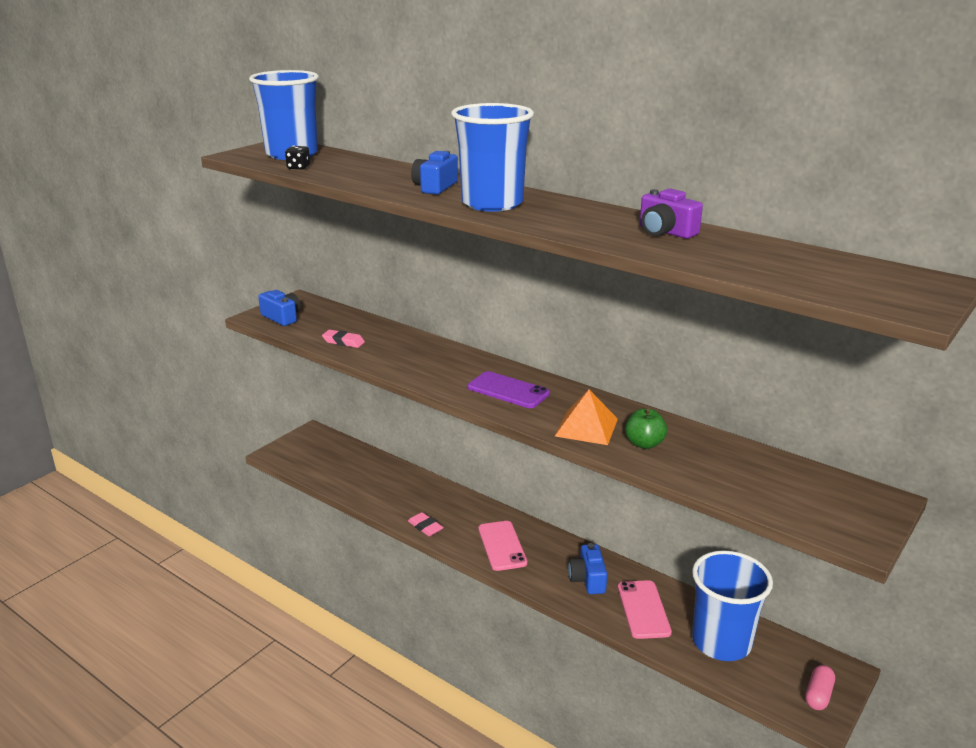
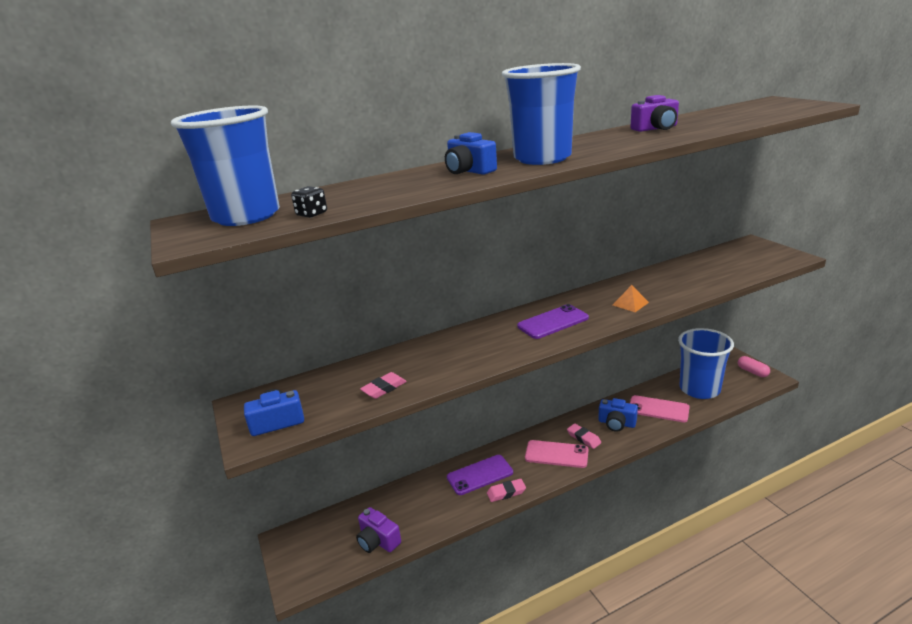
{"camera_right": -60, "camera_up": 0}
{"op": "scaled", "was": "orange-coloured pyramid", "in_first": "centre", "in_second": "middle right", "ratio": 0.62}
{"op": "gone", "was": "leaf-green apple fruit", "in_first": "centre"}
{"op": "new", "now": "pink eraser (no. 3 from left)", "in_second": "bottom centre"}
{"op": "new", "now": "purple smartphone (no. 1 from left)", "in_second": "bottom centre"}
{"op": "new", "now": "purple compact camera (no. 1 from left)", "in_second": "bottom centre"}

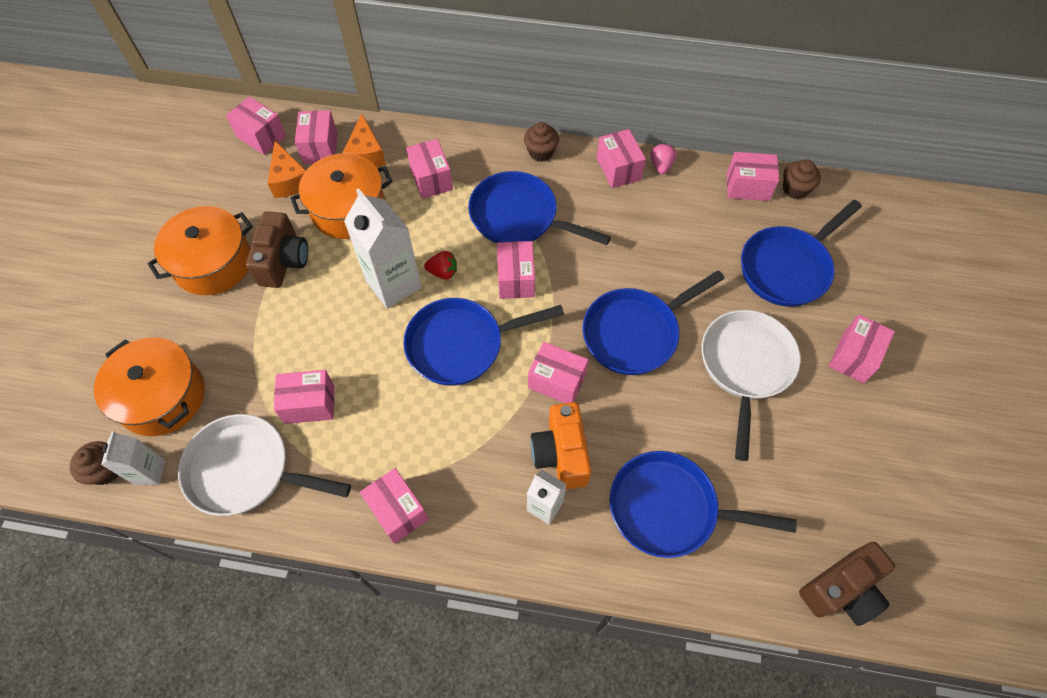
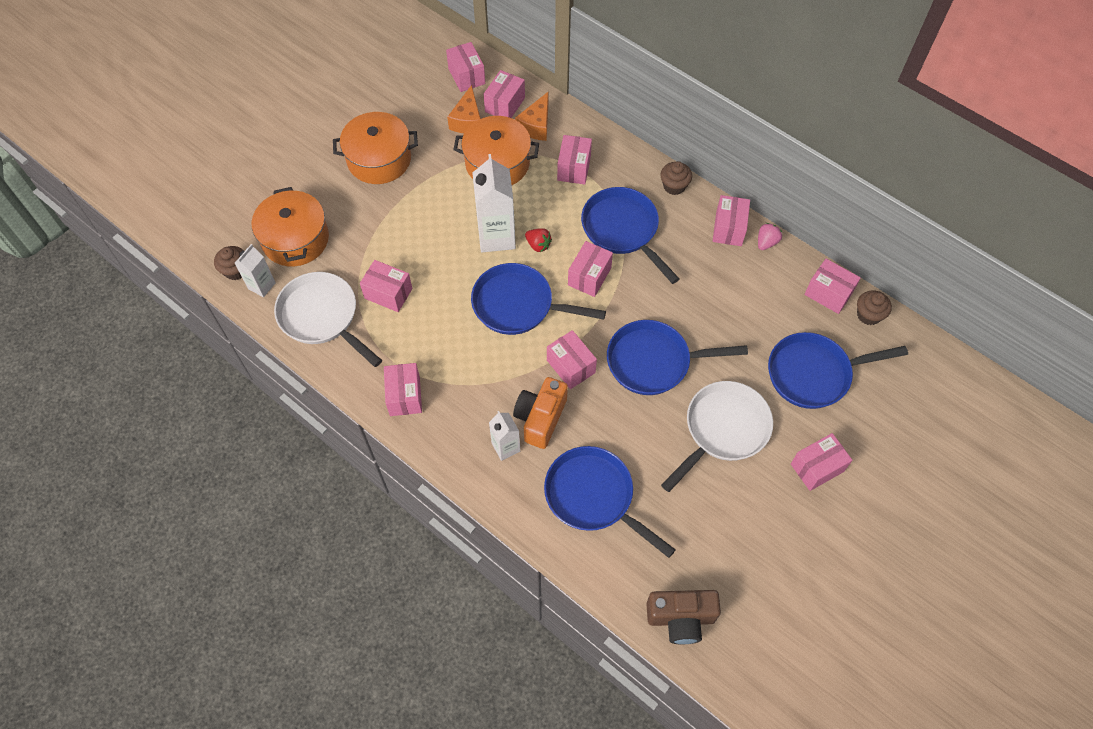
{"camera_right": 30, "camera_up": 0}
{"op": "gone", "was": "russet compact camera (no. 1 from left)", "in_first": "middle left"}

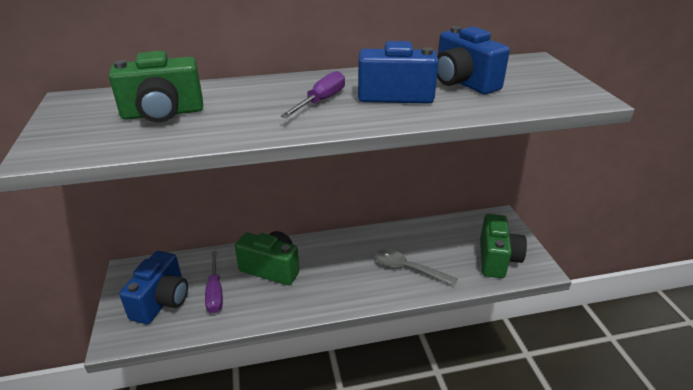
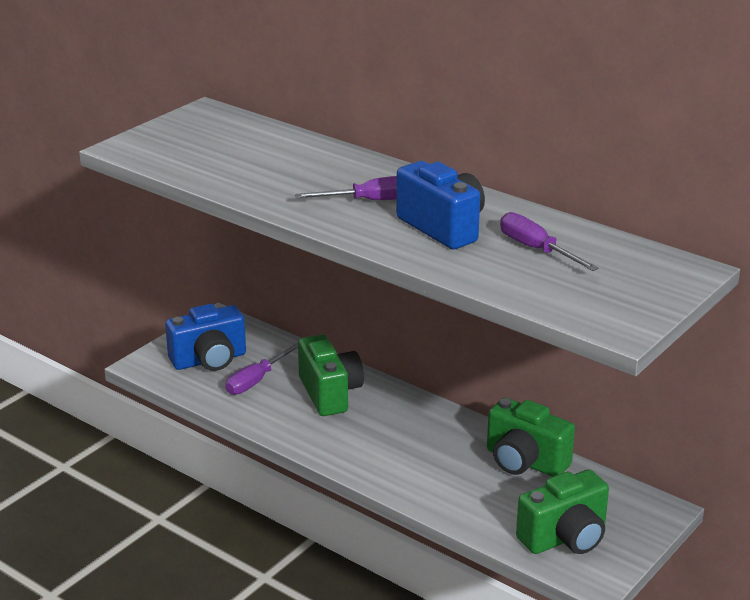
{"camera_right": 50, "camera_up": -5}
{"op": "swapped", "was": "royal blue compact camera (no. 3 from left)", "now": "purple flat screwdriver (no. 3 from left)", "in_first": "top right", "in_second": "middle right"}
{"op": "shifted", "was": "leaf-green compact camera (no. 1 from left in the first image)", "now": "leaf-green compact camera (no. 2 from left)", "in_first": "top left", "in_second": "bottom right"}
{"op": "gone", "was": "grey spoon", "in_first": "bottom centre"}

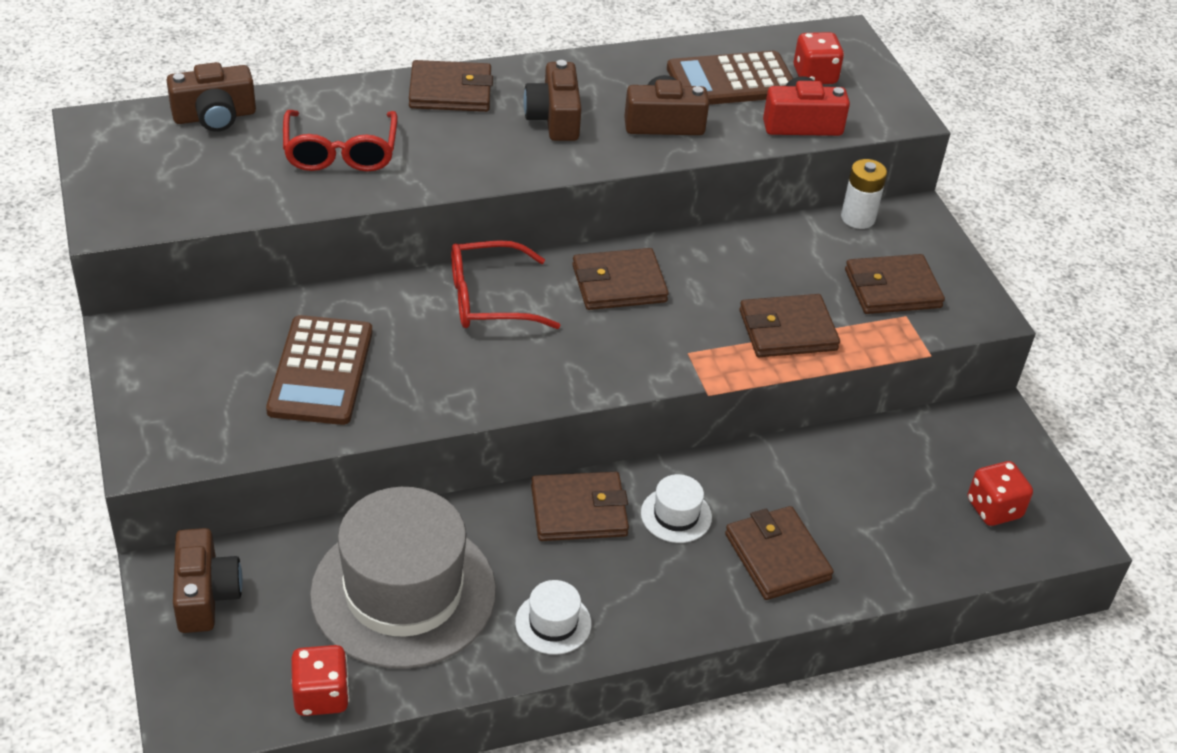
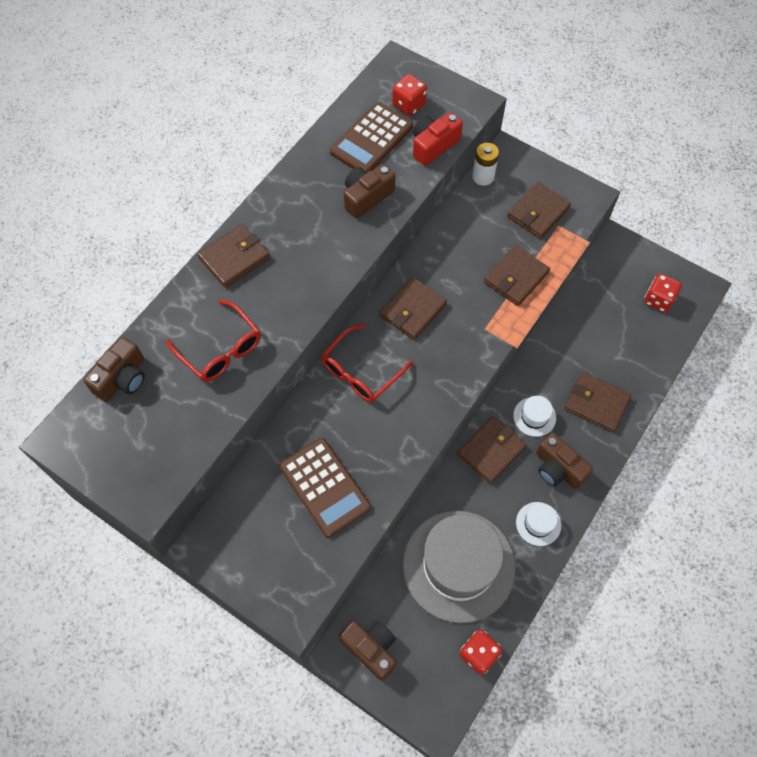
{"camera_right": -35, "camera_up": 20}
{"op": "shifted", "was": "russet compact camera (no. 3 from left in the first image)", "now": "russet compact camera (no. 4 from left)", "in_first": "top centre", "in_second": "middle right"}

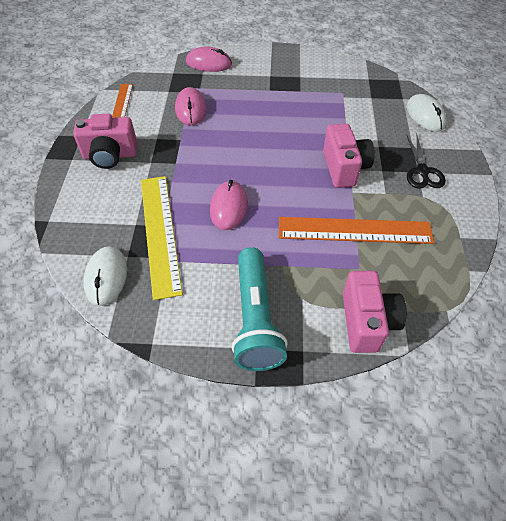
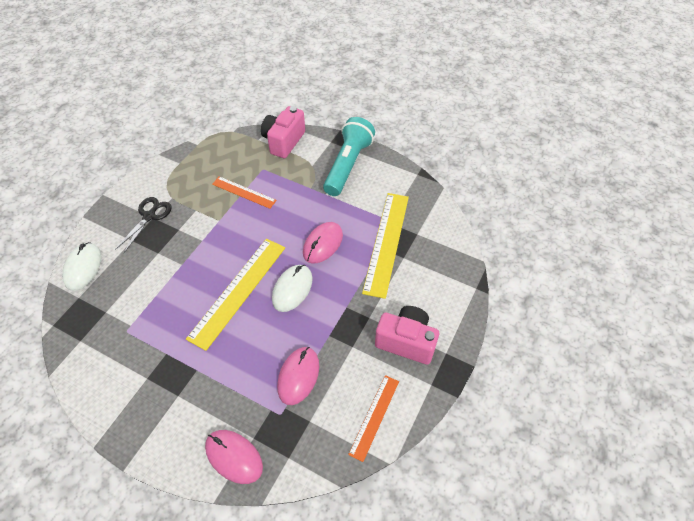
{"camera_right": -155, "camera_up": 0}
{"op": "gone", "was": "pink compact camera (no. 2 from left)", "in_first": "top right"}
{"op": "scaled", "was": "orange-coloured ruler (no. 2 from left in the first image)", "in_first": "middle right", "in_second": "centre", "ratio": 0.58}
{"op": "shifted", "was": "pure white PC mouse (no. 1 from left in the first image)", "now": "pure white PC mouse (no. 2 from left)", "in_first": "middle left", "in_second": "centre"}
{"op": "new", "now": "bright yellow ruler (no. 1 from left)", "in_second": "centre"}

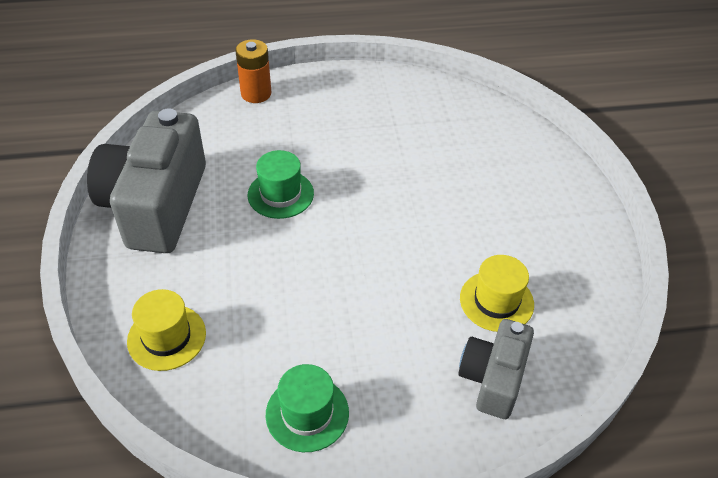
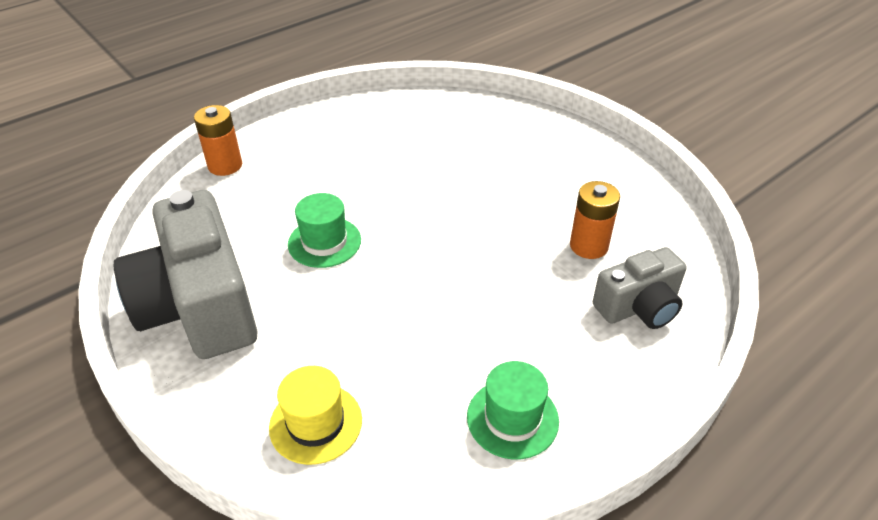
{"camera_right": -30, "camera_up": -5}
{"op": "swapped", "was": "bright yellow hat (no. 2 from left)", "now": "orange-coloured battery (no. 2 from left)", "in_first": "middle right", "in_second": "middle right"}
{"op": "rotated", "was": "grey compact camera (no. 2 from left)", "in_first": "bottom right", "in_second": "middle right", "clockwise": -105}

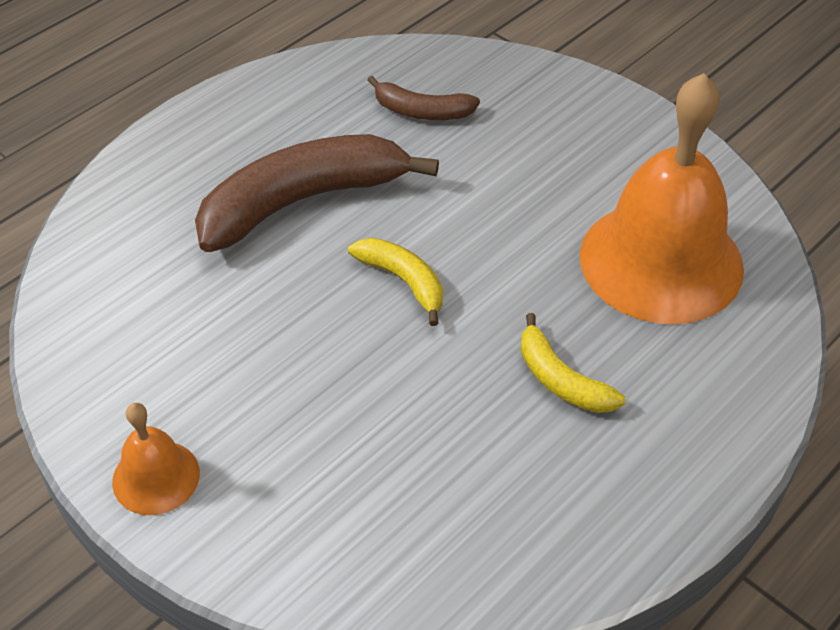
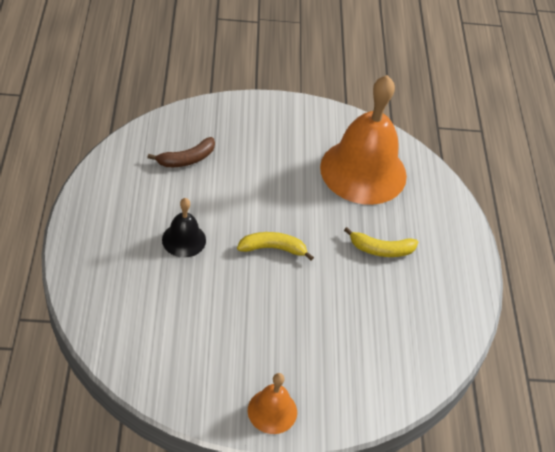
{"camera_right": -50, "camera_up": 0}
{"op": "swapped", "was": "russet banana fruit (no. 1 from left)", "now": "jet-black hand bell", "in_first": "top centre", "in_second": "middle left"}

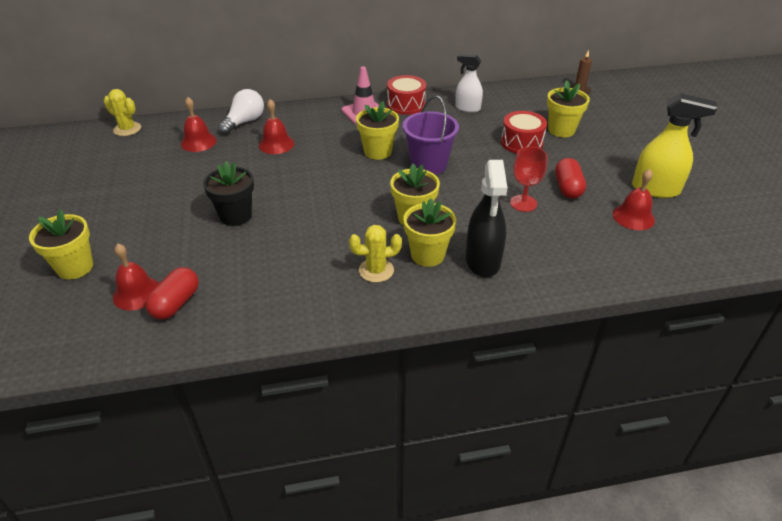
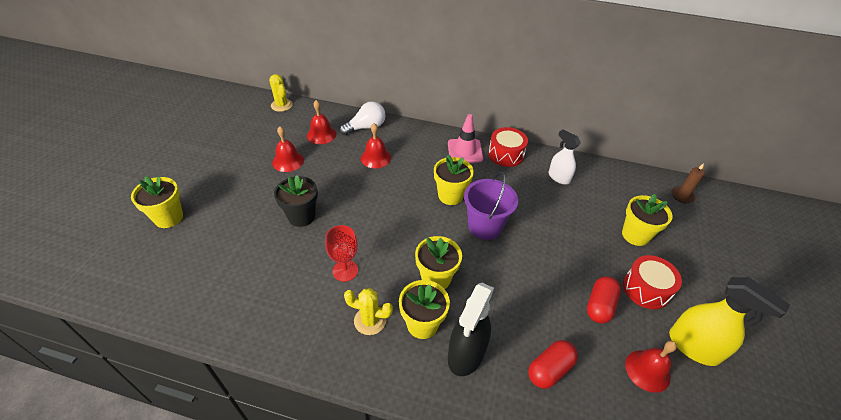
{"camera_right": 25, "camera_up": 5}
{"op": "shifted", "was": "crimson drum (no. 2 from left)", "in_first": "top right", "in_second": "bottom right"}
{"op": "shifted", "was": "crimson wine glass", "in_first": "middle right", "in_second": "centre"}
{"op": "shifted", "was": "crimson hand bell (no. 1 from left)", "in_first": "middle left", "in_second": "centre"}
{"op": "shifted", "was": "crimson capsule (no. 1 from left)", "in_first": "middle left", "in_second": "bottom centre"}

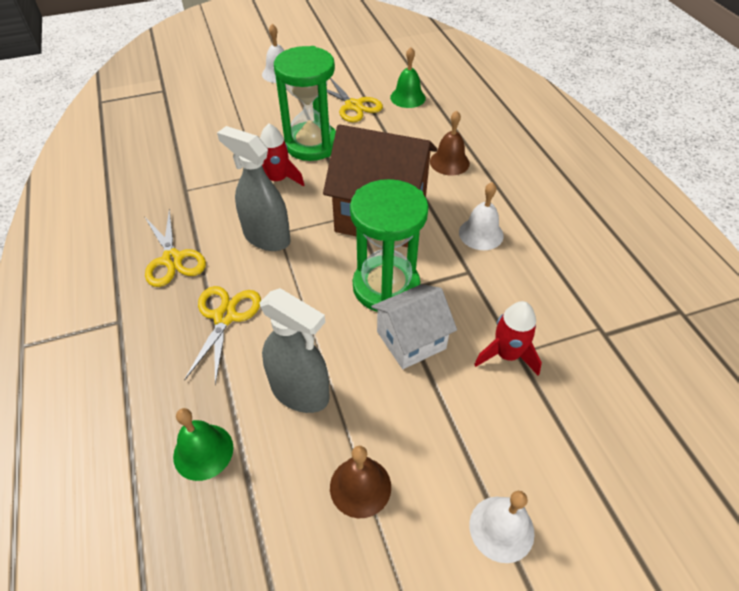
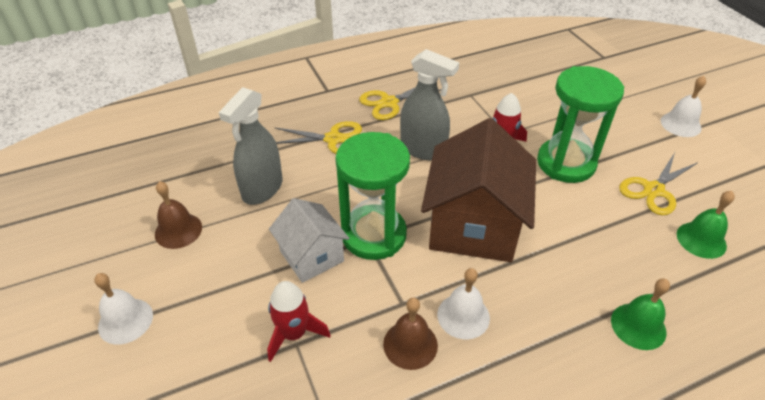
{"camera_right": 85, "camera_up": -5}
{"op": "shifted", "was": "russet hand bell (no. 2 from left)", "in_first": "top centre", "in_second": "bottom centre"}
{"op": "rotated", "was": "grey sprayer (no. 1 from left in the first image)", "in_first": "top centre", "in_second": "top centre", "clockwise": 90}
{"op": "shifted", "was": "leaf-green hand bell (no. 1 from left)", "in_first": "bottom left", "in_second": "bottom right"}

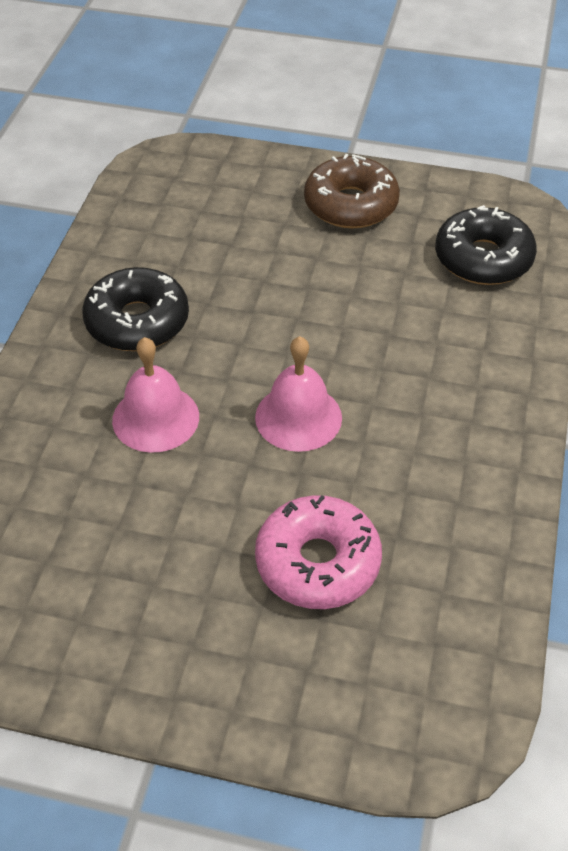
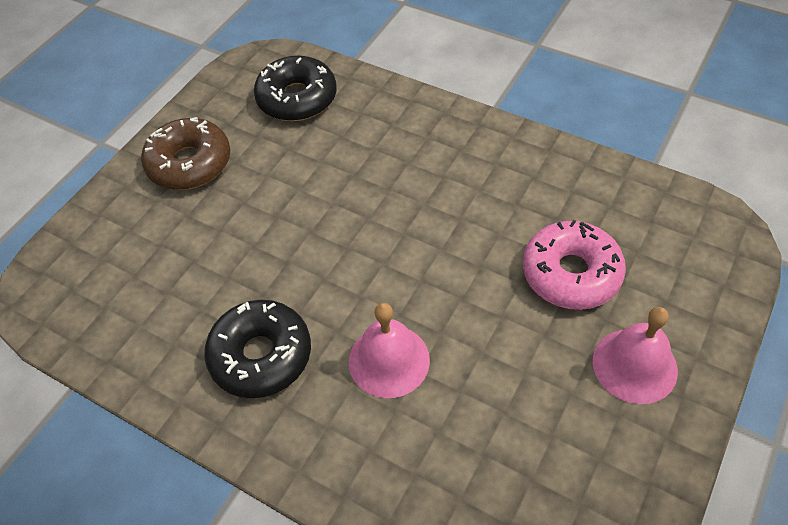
{"camera_right": -70, "camera_up": 5}
{"op": "shifted", "was": "pink hand bell (no. 2 from left)", "in_first": "centre", "in_second": "bottom right"}

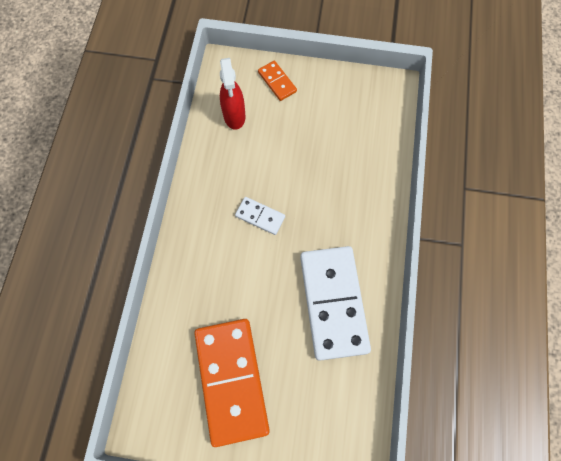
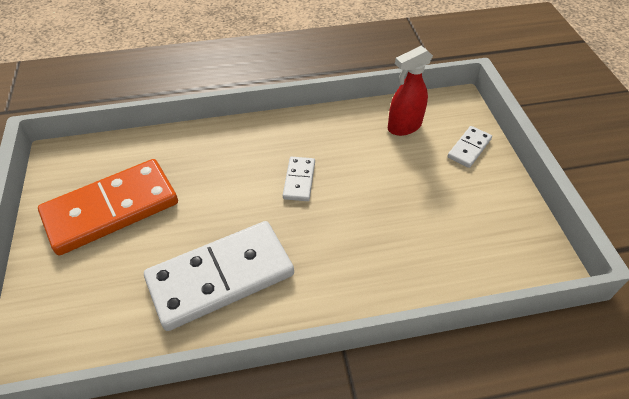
{"camera_right": 70, "camera_up": -20}
{"op": "repainted", "was": "orange-coloured domino (no. 2 from left)", "now": "pure white domino (no. 3 from left)", "in_first": "top centre", "in_second": "middle right"}

